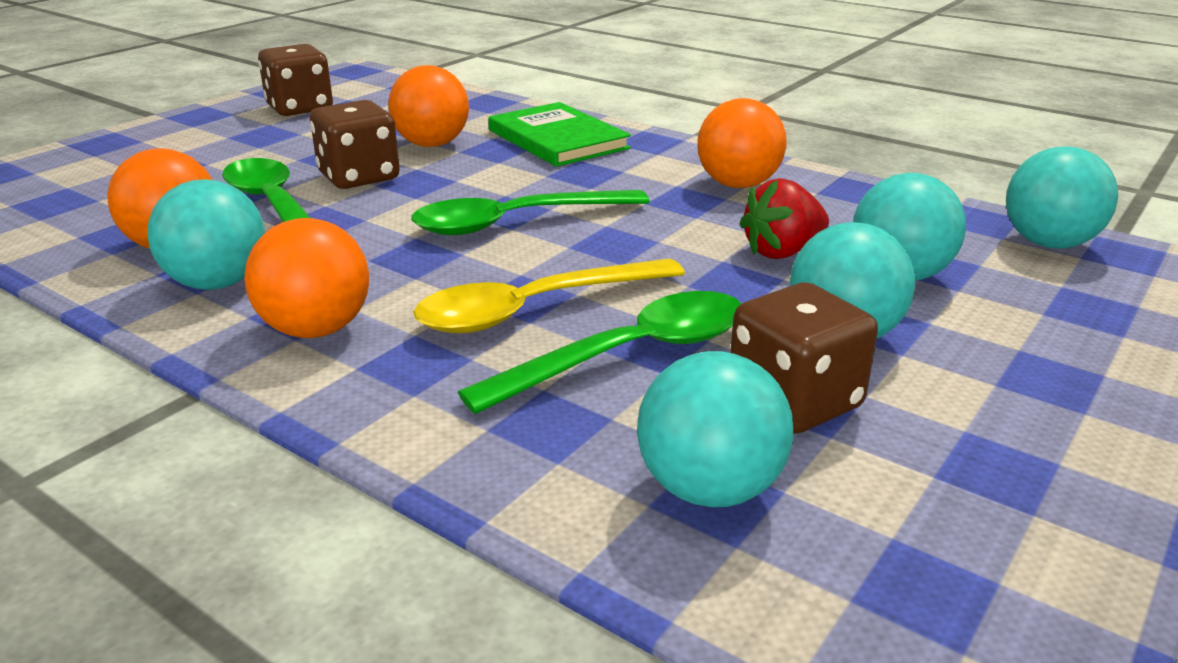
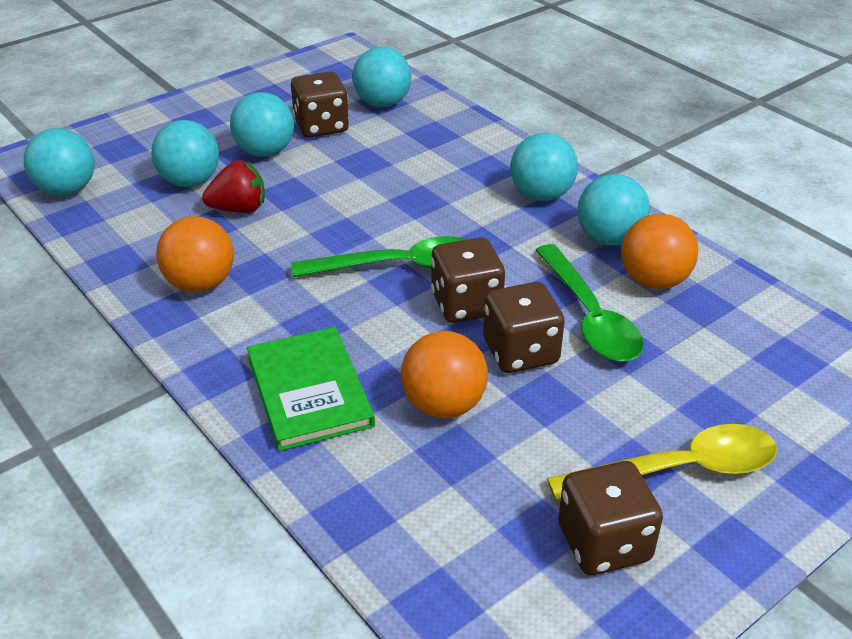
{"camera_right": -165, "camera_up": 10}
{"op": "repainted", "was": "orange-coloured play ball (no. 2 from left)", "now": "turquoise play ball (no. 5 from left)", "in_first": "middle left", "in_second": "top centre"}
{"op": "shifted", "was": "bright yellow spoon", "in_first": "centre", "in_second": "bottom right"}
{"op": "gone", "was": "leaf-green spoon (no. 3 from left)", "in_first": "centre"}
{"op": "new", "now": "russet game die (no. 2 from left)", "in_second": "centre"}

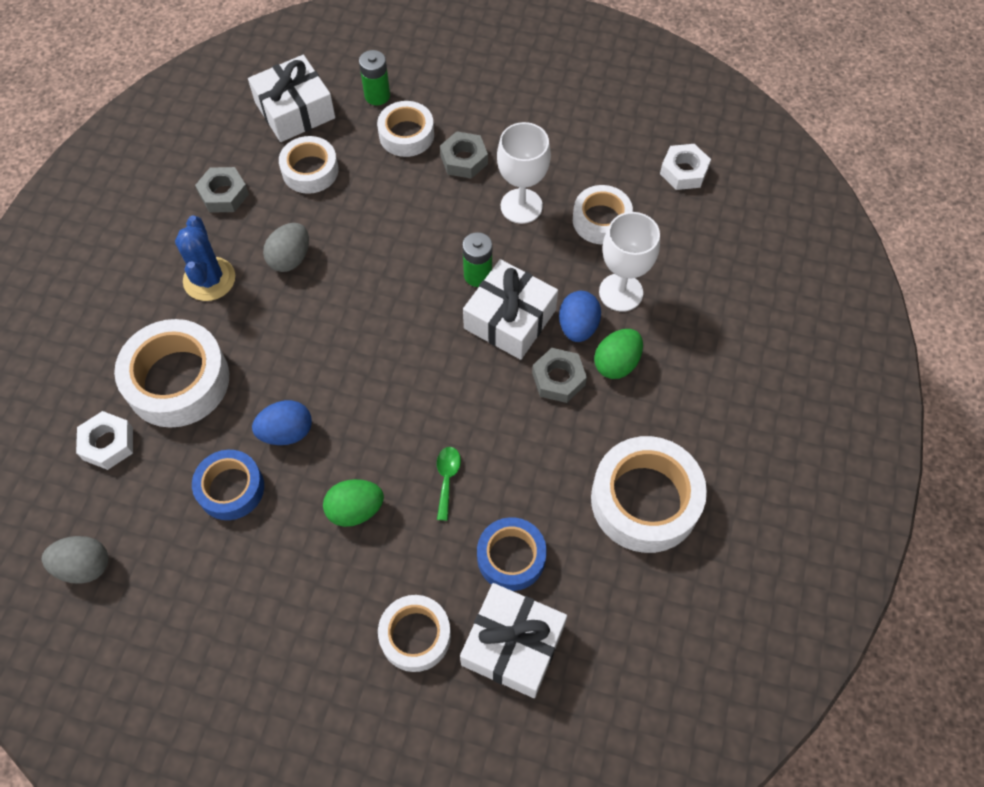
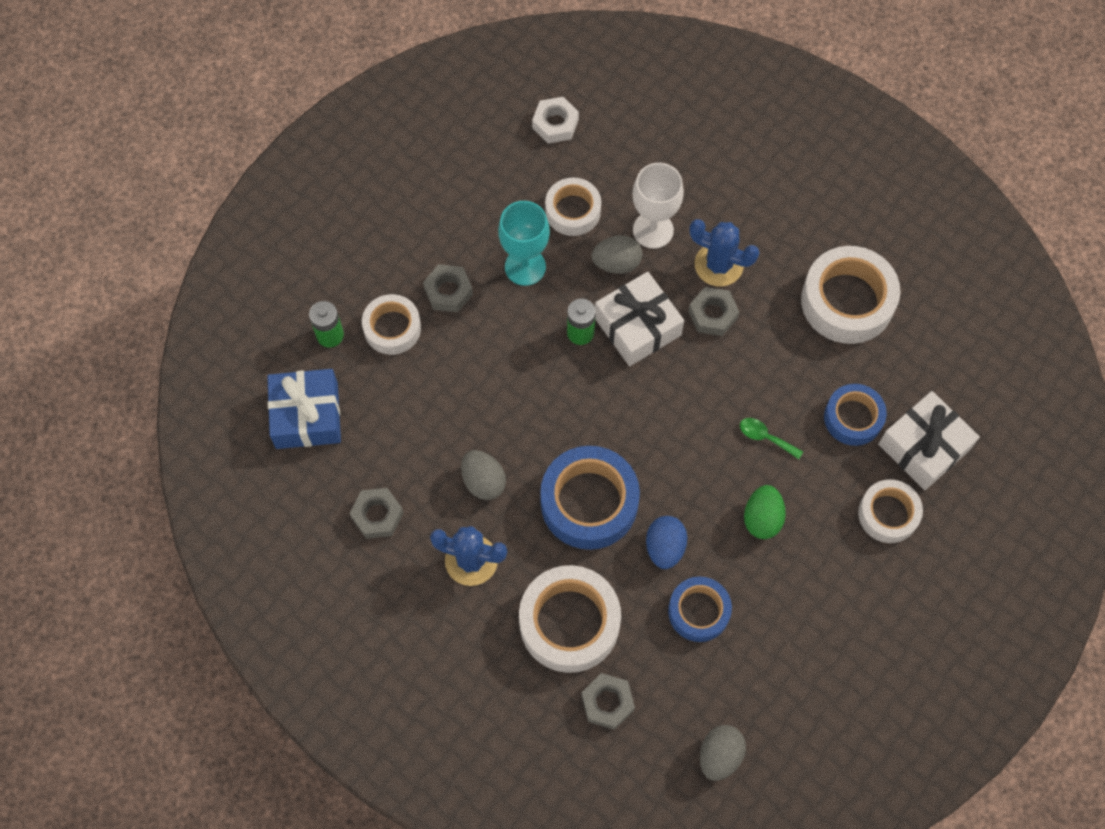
{"camera_right": -65, "camera_up": 5}
{"op": "repainted", "was": "pure white wrapped gift (no. 1 from left)", "now": "royal blue wrapped gift", "in_first": "top left", "in_second": "middle left"}
{"op": "repainted", "was": "pure white wine glass (no. 1 from left)", "now": "turquoise wine glass", "in_first": "top centre", "in_second": "top centre"}
{"op": "gone", "was": "pure white tape (no. 2 from left)", "in_first": "top left"}
{"op": "gone", "was": "royal blue egg shape (no. 2 from left)", "in_first": "centre"}
{"op": "swapped", "was": "leaf-green egg shape (no. 2 from left)", "now": "royal blue cactus (no. 2 from left)", "in_first": "centre", "in_second": "top centre"}
{"op": "repainted", "was": "pure white nut (no. 1 from left)", "now": "grey nut (no. 3 from left)", "in_first": "middle left", "in_second": "bottom centre"}
{"op": "new", "now": "grey egg shape (no. 2 from left)", "in_second": "top centre"}
{"op": "new", "now": "royal blue tape (no. 1 from left)", "in_second": "centre"}

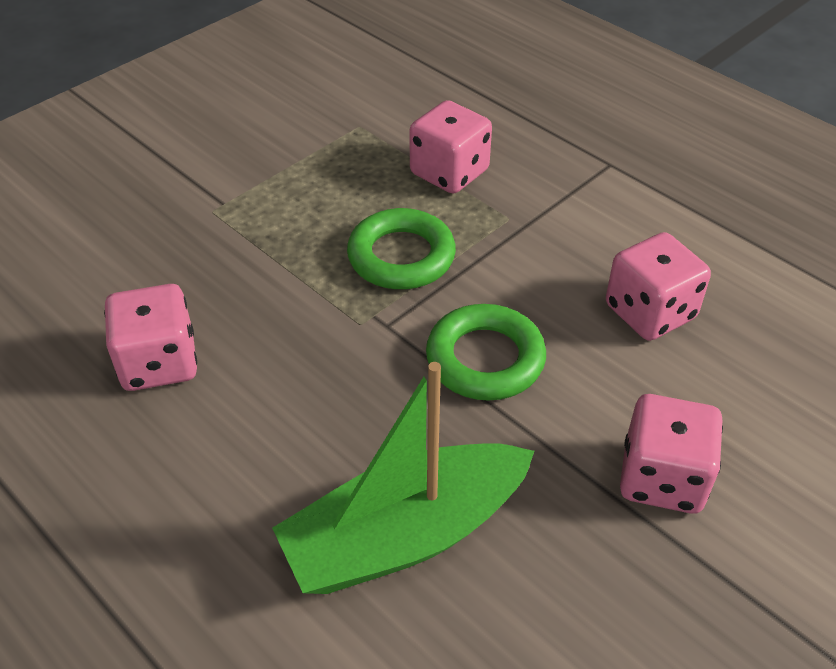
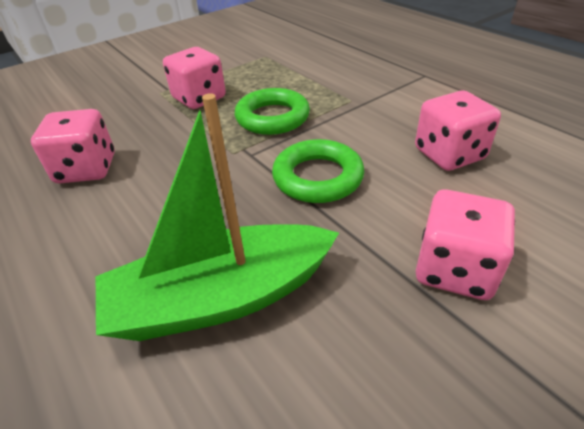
{"camera_right": 10, "camera_up": -5}
{"op": "shifted", "was": "pink game die (no. 2 from left)", "in_first": "top centre", "in_second": "top left"}

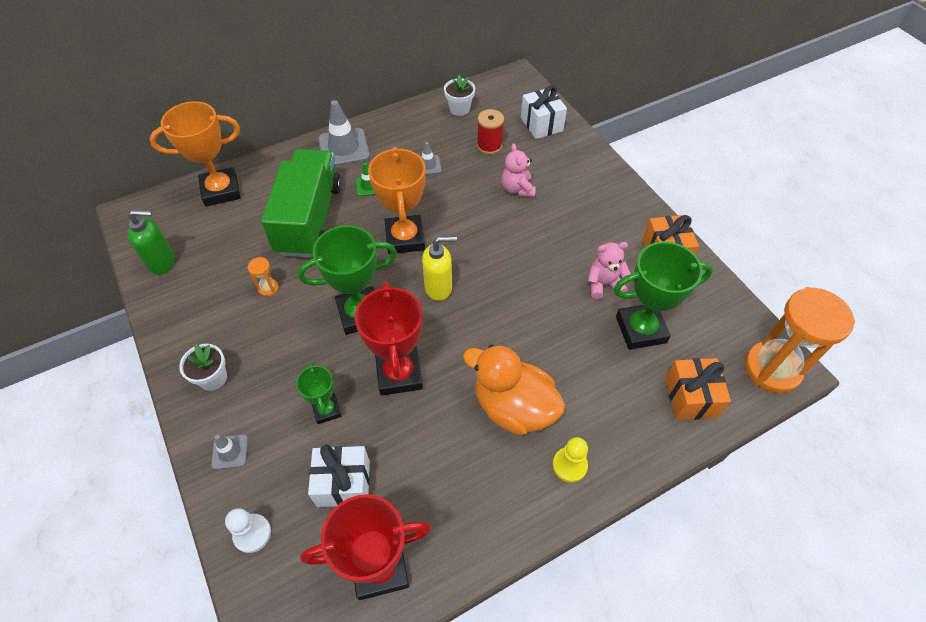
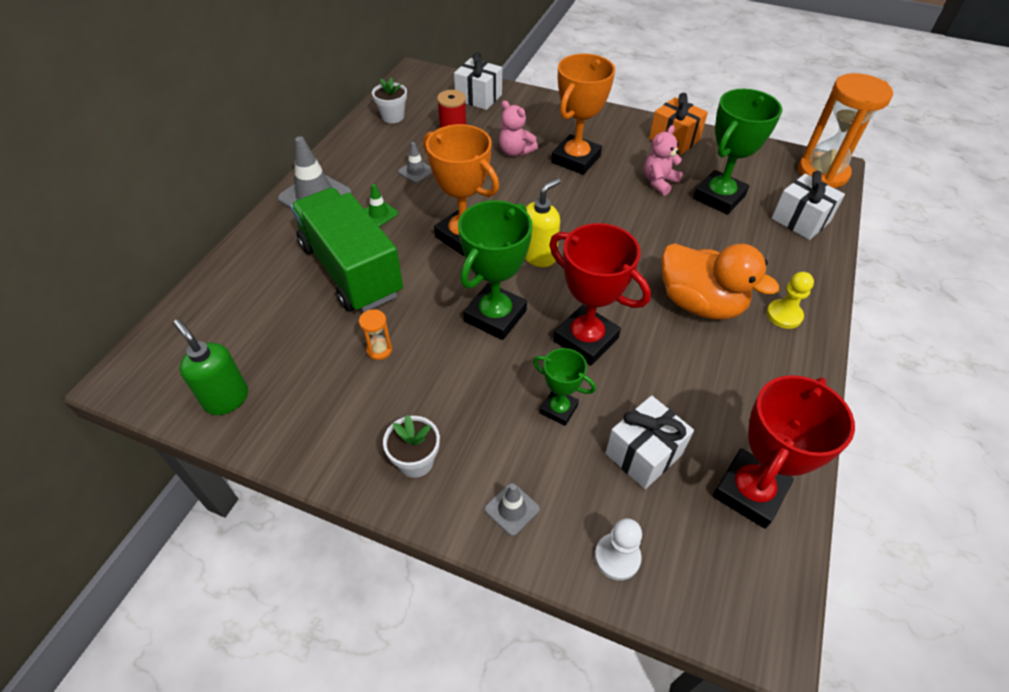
{"camera_right": -40, "camera_up": -5}
{"op": "shifted", "was": "orange-coloured prize cup (no. 1 from left in the first image)", "now": "orange-coloured prize cup (no. 2 from left)", "in_first": "top left", "in_second": "top centre"}
{"op": "rotated", "was": "leaf-green soap pump", "in_first": "middle left", "in_second": "middle left", "clockwise": -90}
{"op": "rotated", "was": "orange-coloured rubber duck", "in_first": "centre", "in_second": "middle right", "clockwise": -135}
{"op": "repainted", "was": "orange-coloured wrapped gift (no. 2 from left)", "now": "pure white wrapped gift (no. 3 from left)", "in_first": "middle right", "in_second": "top right"}

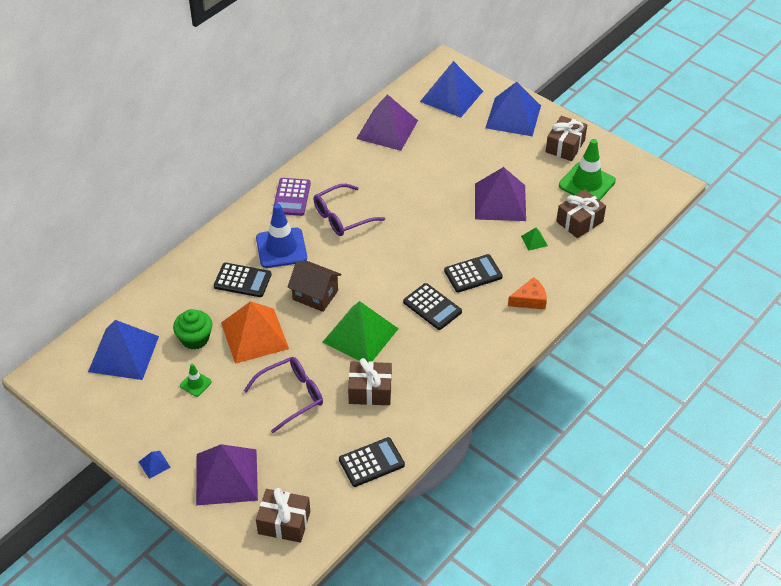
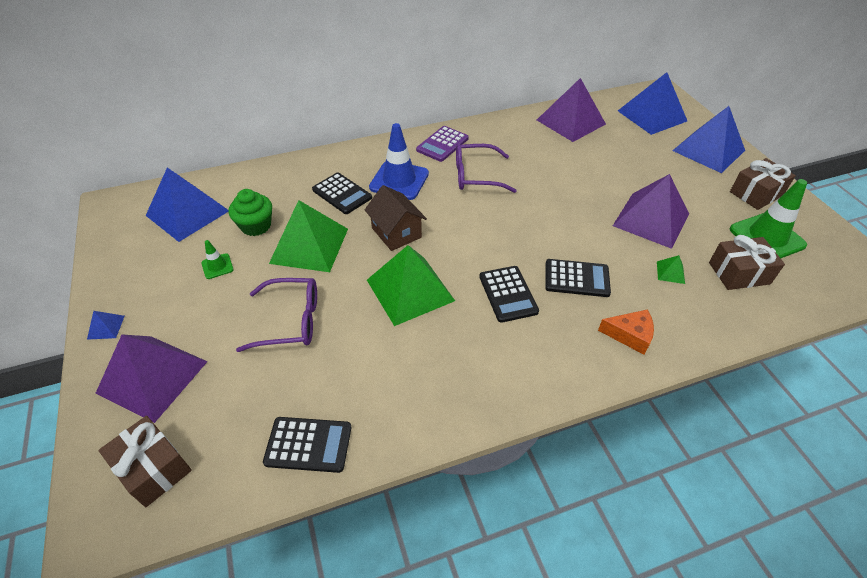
{"camera_right": 30, "camera_up": 0}
{"op": "repainted", "was": "orange-coloured pyramid", "now": "leaf-green pyramid (no. 1 from left)", "in_first": "middle left", "in_second": "centre"}
{"op": "gone", "was": "russet wrapped gift (no. 2 from left)", "in_first": "centre"}

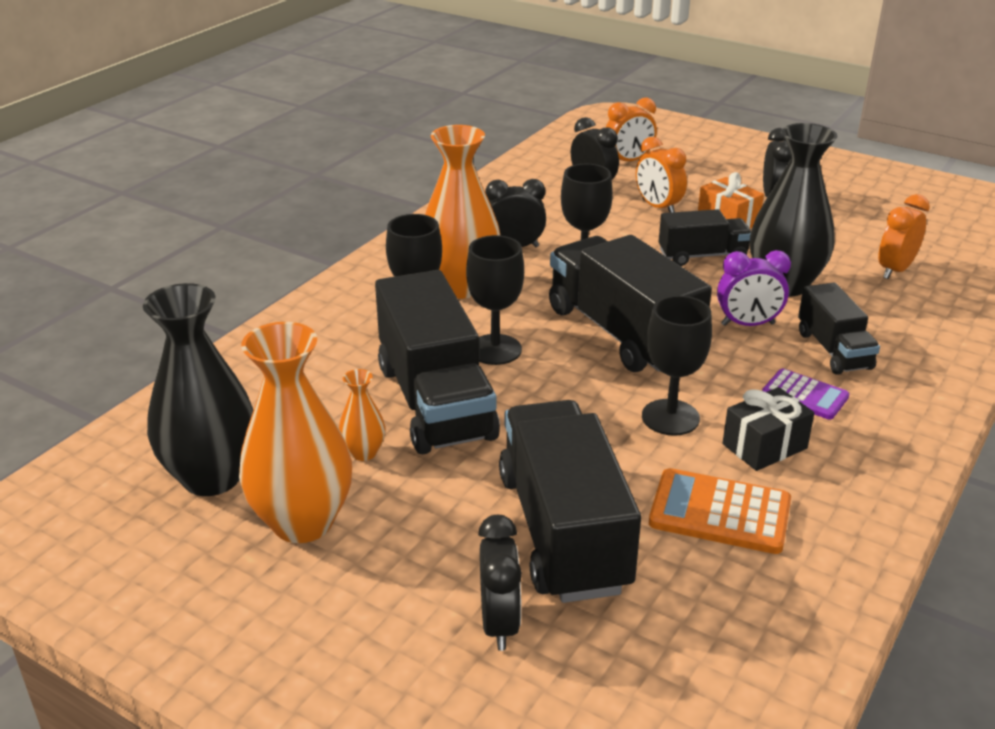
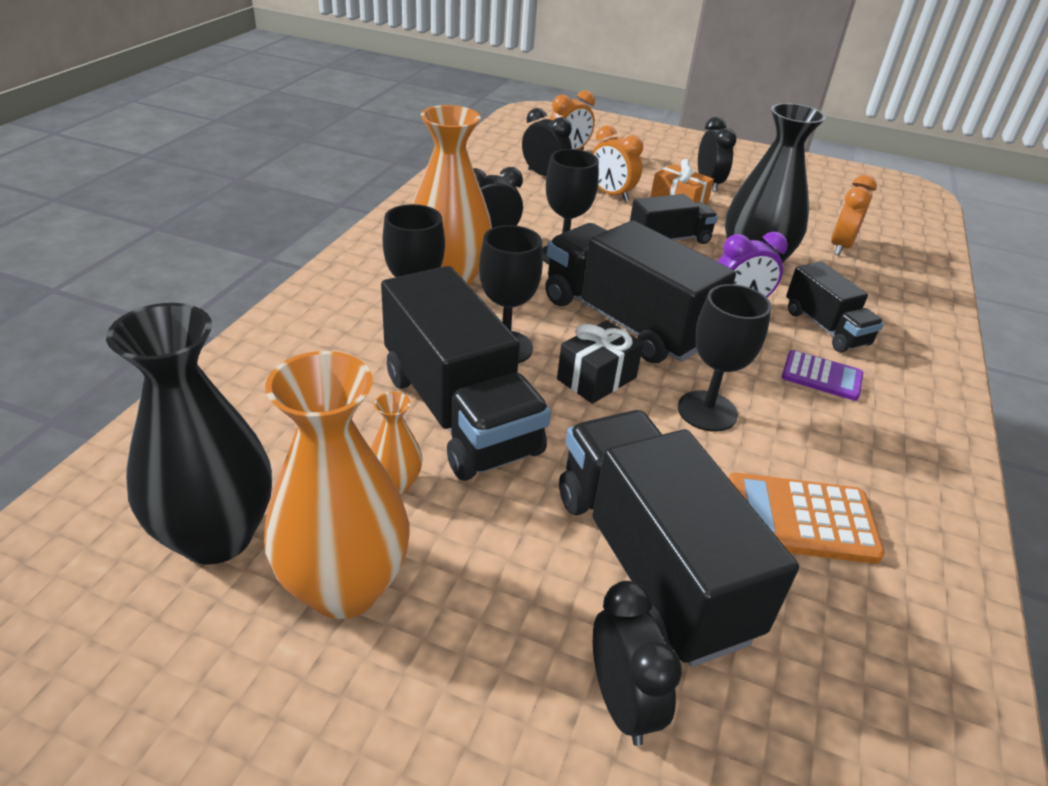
{"camera_right": -15, "camera_up": 5}
{"op": "shifted", "was": "jet-black wrapped gift", "in_first": "middle right", "in_second": "centre"}

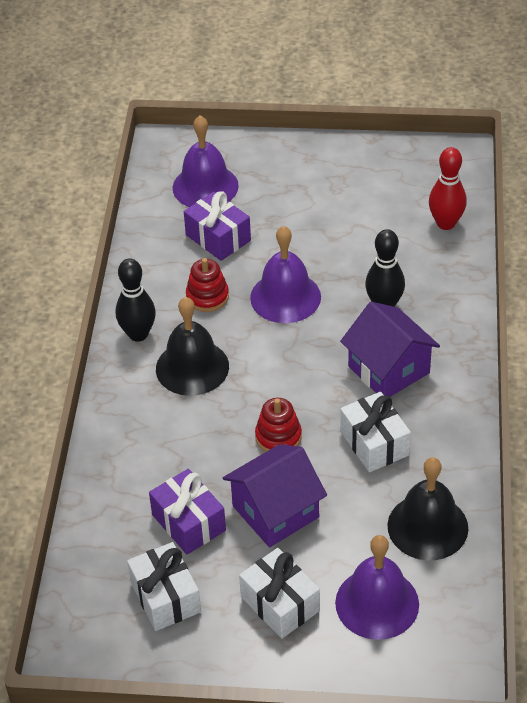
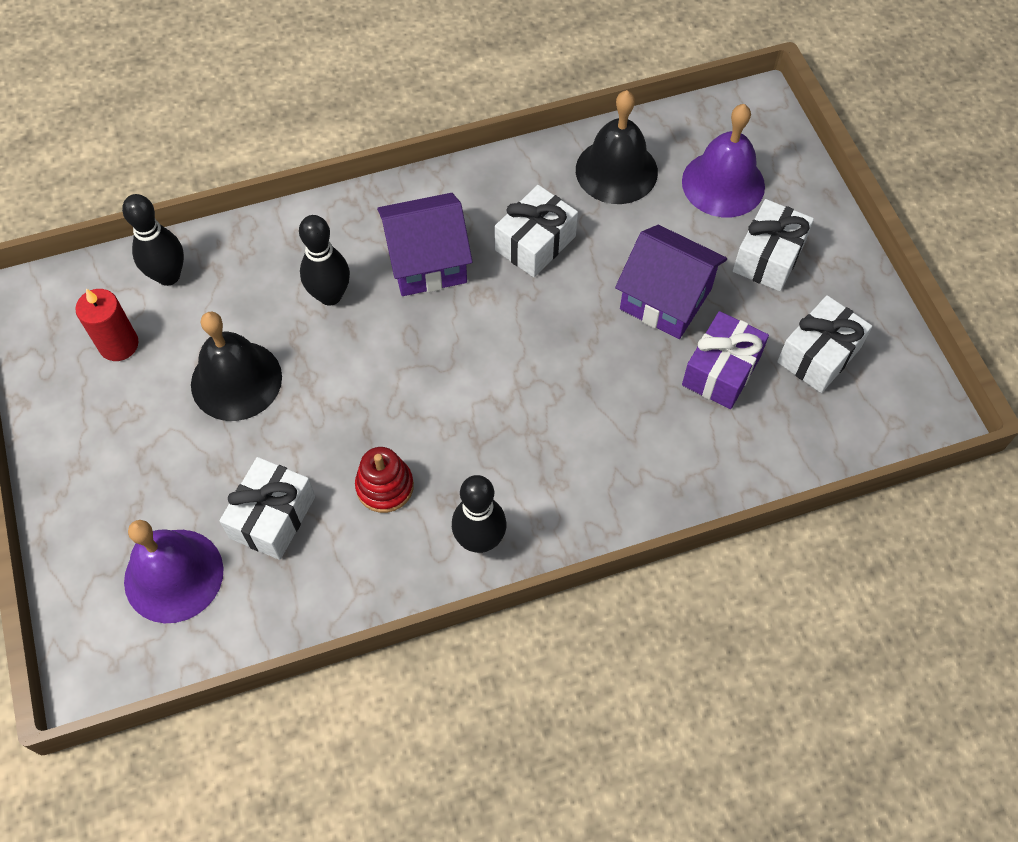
{"camera_right": -115, "camera_up": 15}
{"op": "repainted", "was": "crimson tenpin", "now": "jet-black tenpin (no. 1 from left)", "in_first": "top right", "in_second": "top left"}
{"op": "repainted", "was": "purple wrapped gift (no. 2 from left)", "now": "pure white wrapped gift (no. 1 from left)", "in_first": "top centre", "in_second": "middle left"}
{"op": "gone", "was": "purple hand bell (no. 2 from left)", "in_first": "centre"}
{"op": "shifted", "was": "jet-black hand bell (no. 1 from left)", "in_first": "centre", "in_second": "middle left"}
{"op": "rotated", "was": "purple house (no. 2 from left in the first image)", "in_first": "middle right", "in_second": "top centre", "clockwise": 45}
{"op": "gone", "was": "crimson stacking rings (no. 2 from left)", "in_first": "centre"}
{"op": "new", "now": "crimson wax candle", "in_second": "middle left"}

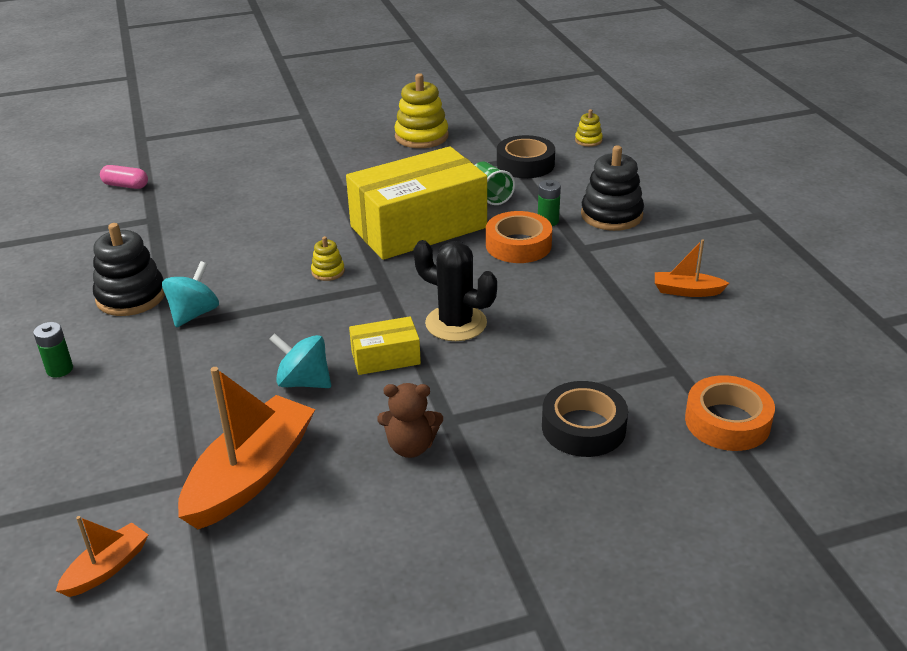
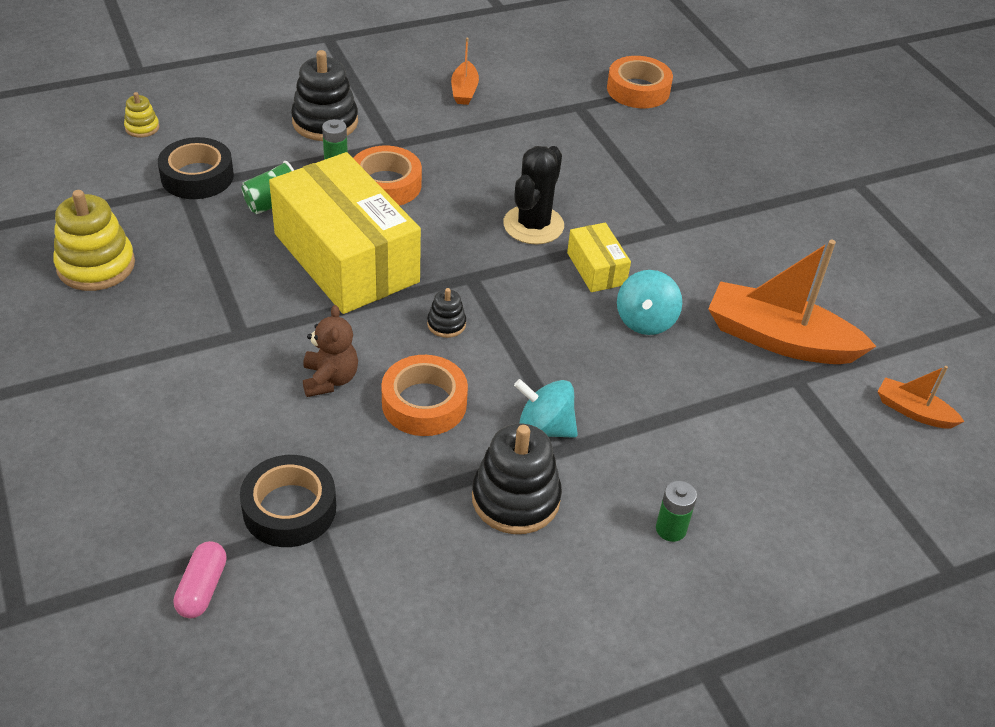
{"camera_right": -100, "camera_up": 10}
{"op": "repainted", "was": "bright yellow stacking rings (no. 1 from left)", "now": "jet-black stacking rings (no. 2 from left)", "in_first": "centre", "in_second": "centre"}
{"op": "shifted", "was": "jet-black tape (no. 2 from left)", "in_first": "centre", "in_second": "bottom left"}
{"op": "shifted", "was": "russet teddy bear", "in_first": "centre", "in_second": "middle left"}
{"op": "new", "now": "orange-coloured tape (no. 2 from left)", "in_second": "centre"}

